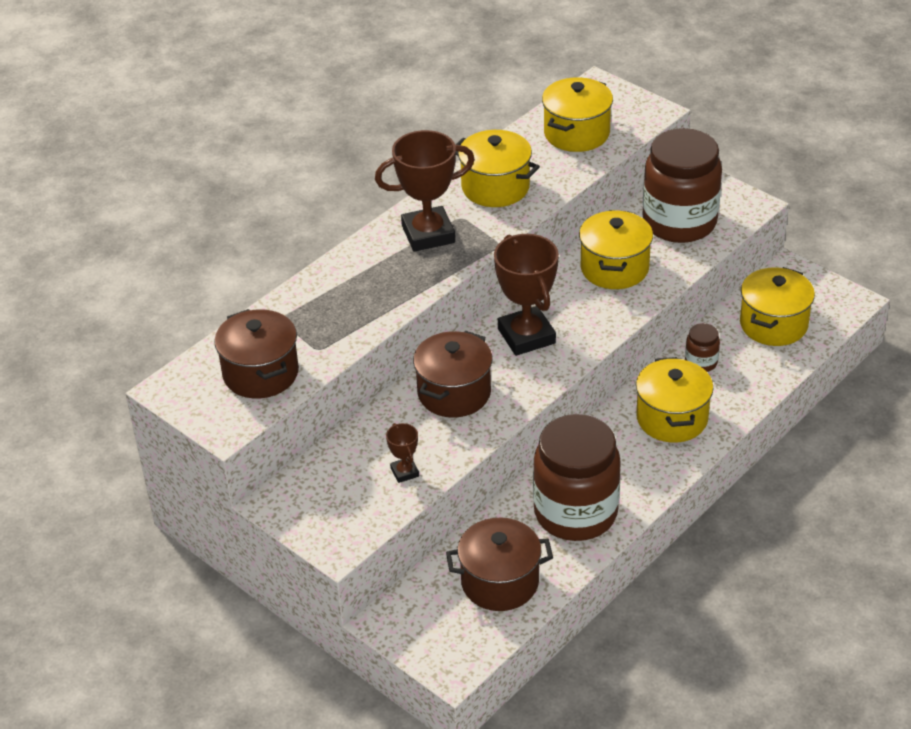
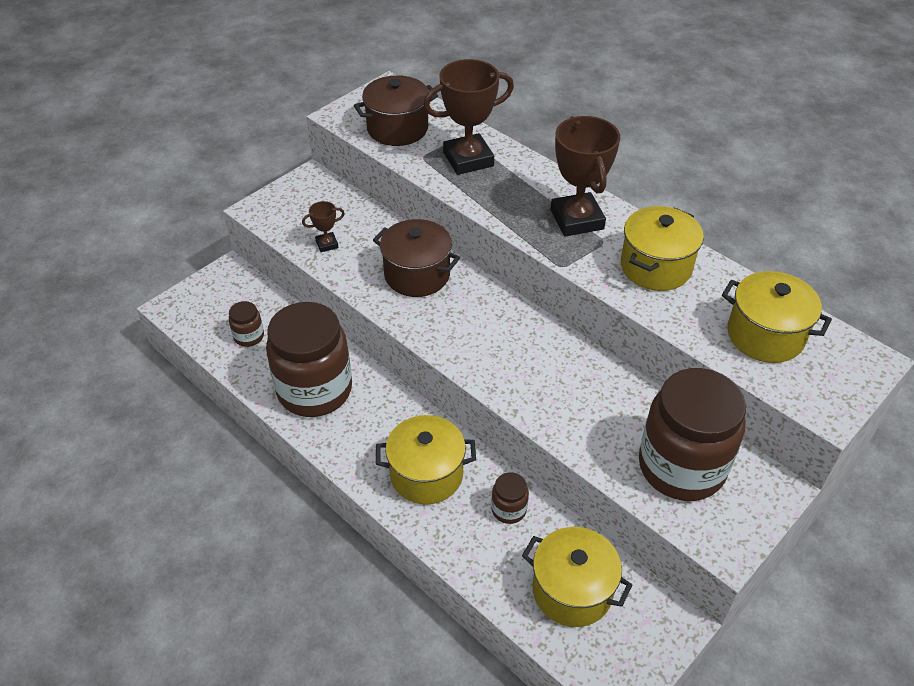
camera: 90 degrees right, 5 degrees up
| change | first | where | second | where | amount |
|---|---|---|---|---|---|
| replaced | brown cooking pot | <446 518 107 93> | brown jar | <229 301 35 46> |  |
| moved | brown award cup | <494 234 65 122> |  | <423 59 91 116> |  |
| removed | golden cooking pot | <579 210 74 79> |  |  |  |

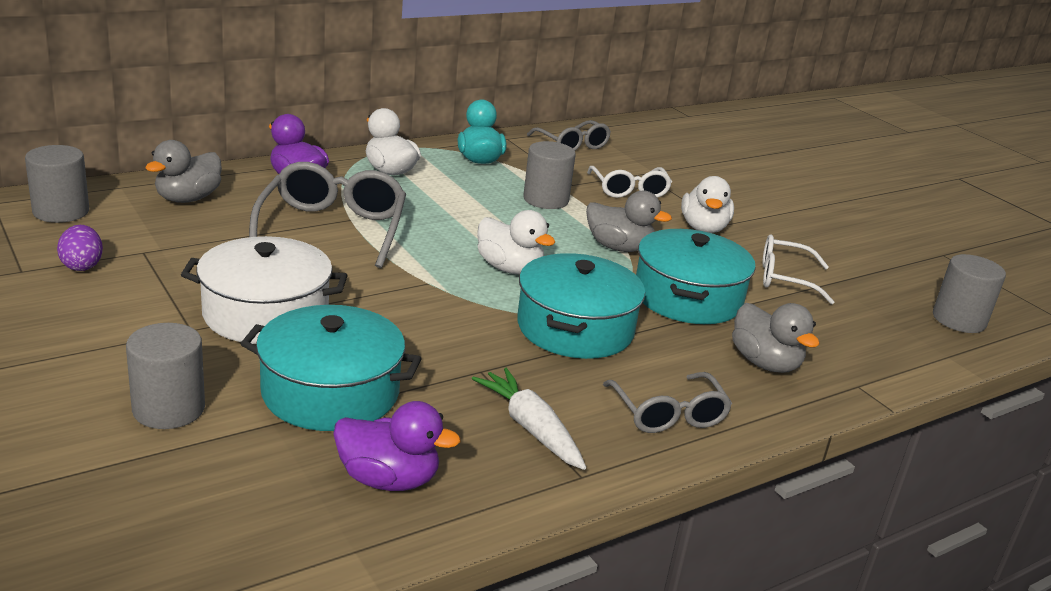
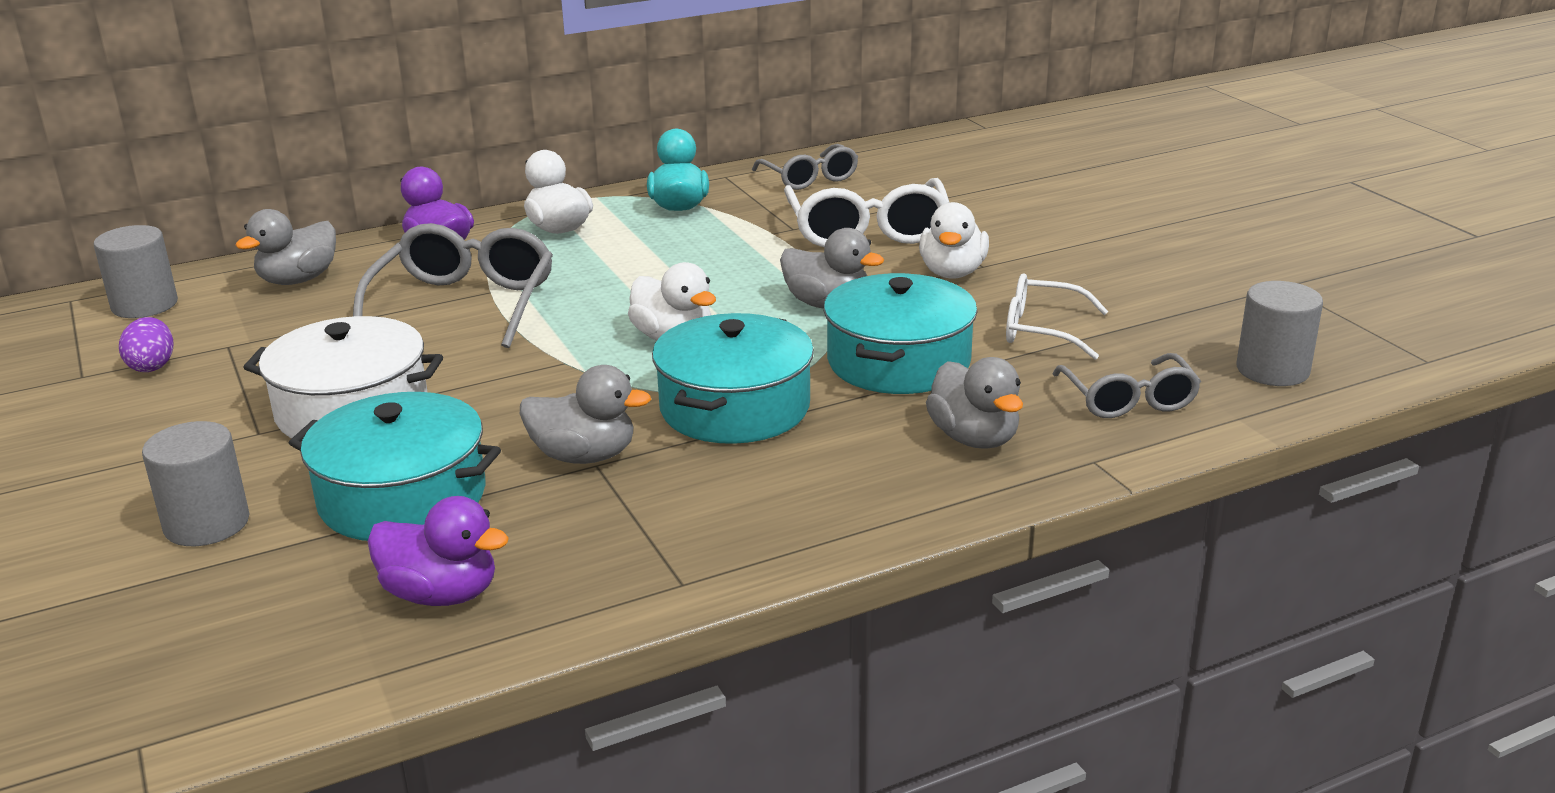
camera: 10 degrees right, 0 degrees up
| change | first | where | second | where | amount |
|---|---|---|---|---|---|
| removed | snow-white carrot | <472 368 114 102> |  |  |  |
| removed | ash-grey cylinder | <523 141 53 68> |  |  |  |
| resized | snow-white glasses | <587 166 85 32> |  | <784 178 166 69> | x1.60 |
| moved | ash-grey glasses | <603 372 129 61> |  | <1052 353 149 65> |  |
| added |  |  | ash-grey duck | <520 365 131 99> |  |

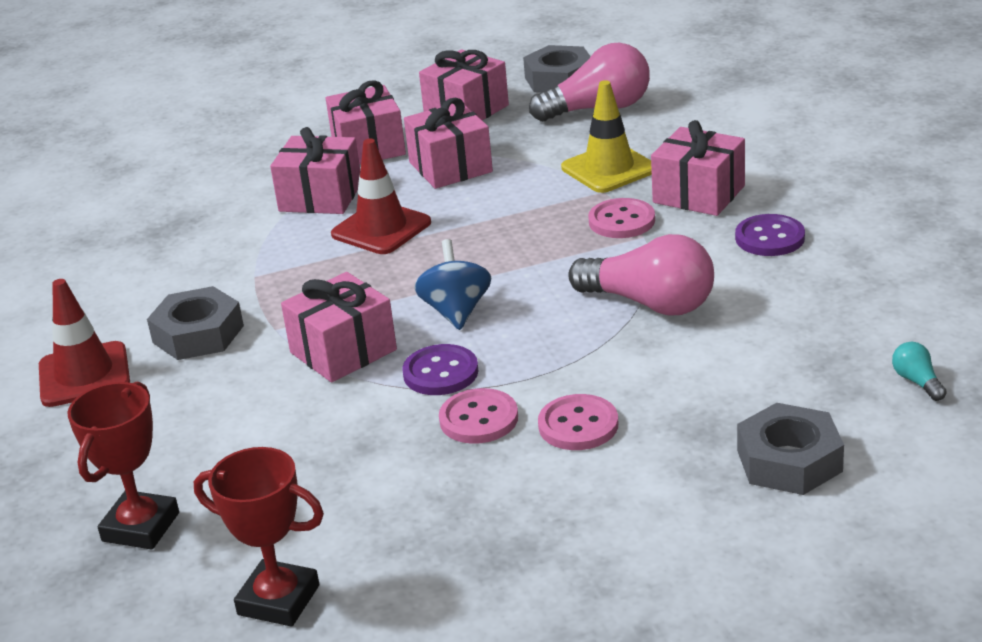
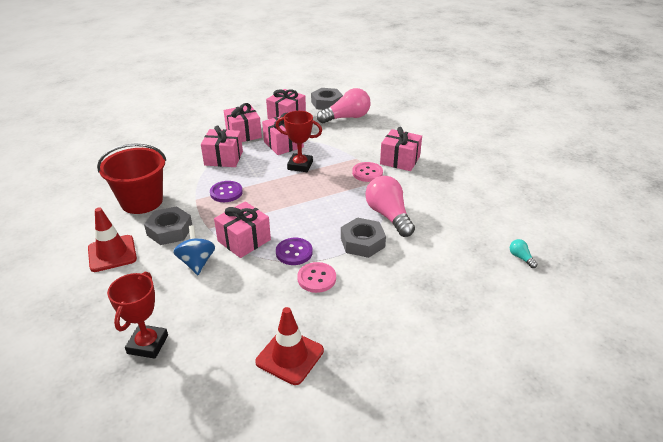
camera: 10 degrees left, 5 degrees up
| change | first | where | second | where | amount |
|---|---|---|---|---|---|
| moved | crimson award cup | <194 447 130 179> |  | <276 111 46 61> |  |
| moved | crimson traffic cone | <331 139 100 115> |  | <255 307 69 78> |  |
| moved | royal blue whirligig | <414 239 77 91> |  | <173 225 42 50> |  |
| removed | rosy sewing button | <538 394 80 56> |  |  |  |
| removed | golden traffic cone | <561 80 91 113> |  |  |  |
| turned | rosy bulb | <568 234 146 81> |  | <365 176 50 61> | 135 degrees counterclockwise |
| moved | purple sewing button | <735 214 70 42> |  | <210 181 33 21> |  |
| moved | ash-grey nut | <737 403 107 92> |  | <341 217 45 41> |  |
| added |  |  | crimson sand bucket | <97 144 69 70> |  |

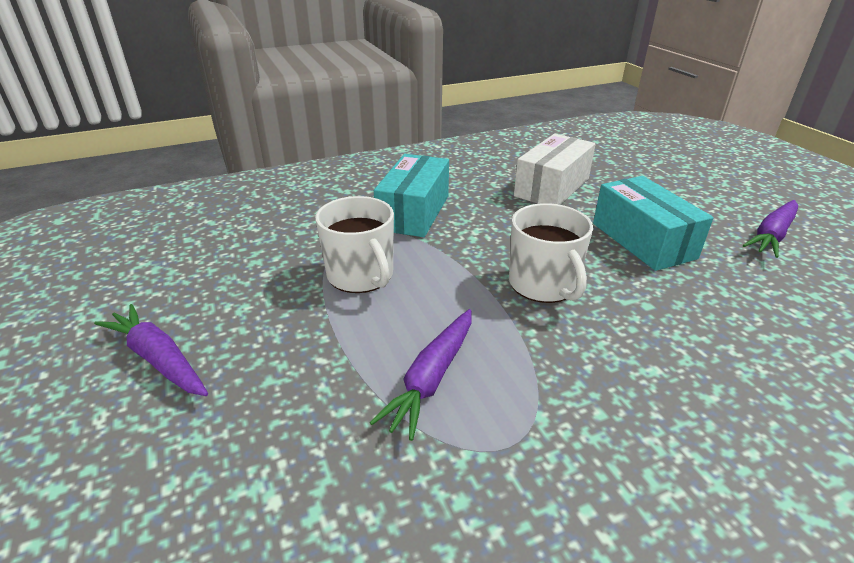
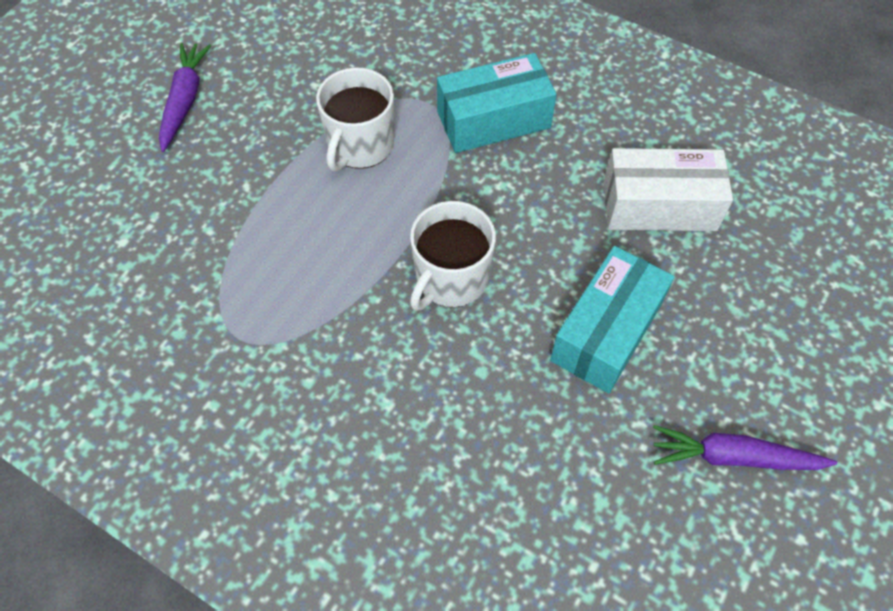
camera: 55 degrees right, 25 degrees up
| change | first | where | second | where | amount |
|---|---|---|---|---|---|
| removed | purple carrot | <370 309 102 132> |  |  |  |

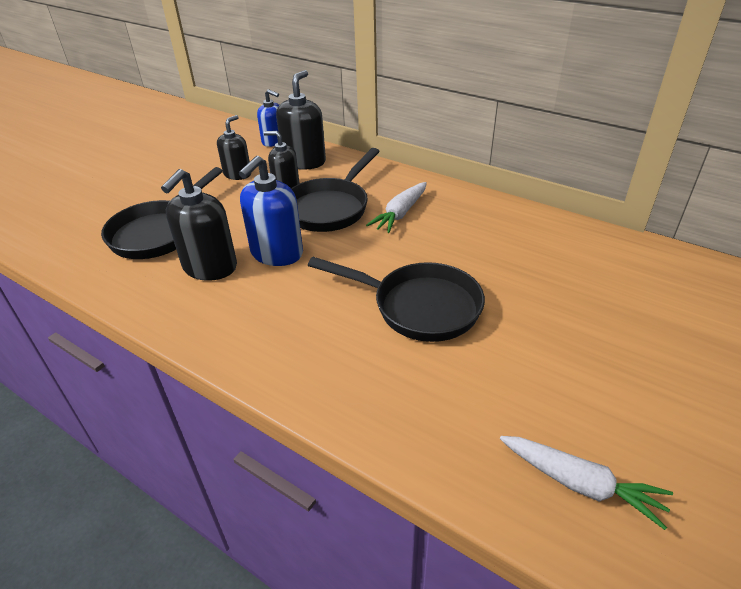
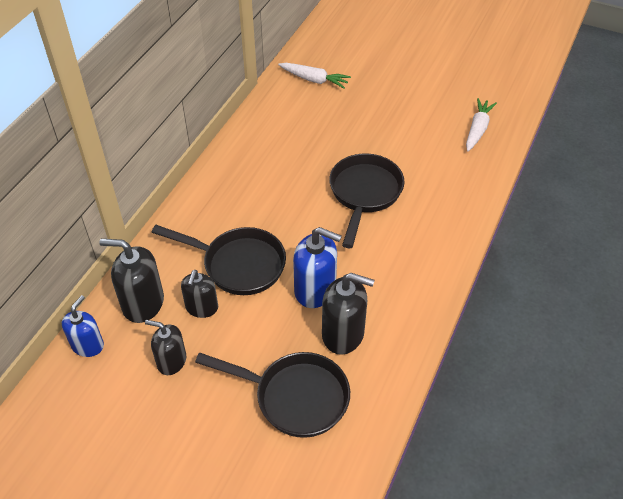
camera: 100 degrees left, 10 degrees up
| change | first | where | second | where | amount |
|---|---|---|---|---|---|
| moved | snow-white carrot | <366 182 61 51> |  | <278 63 73 26> |  |

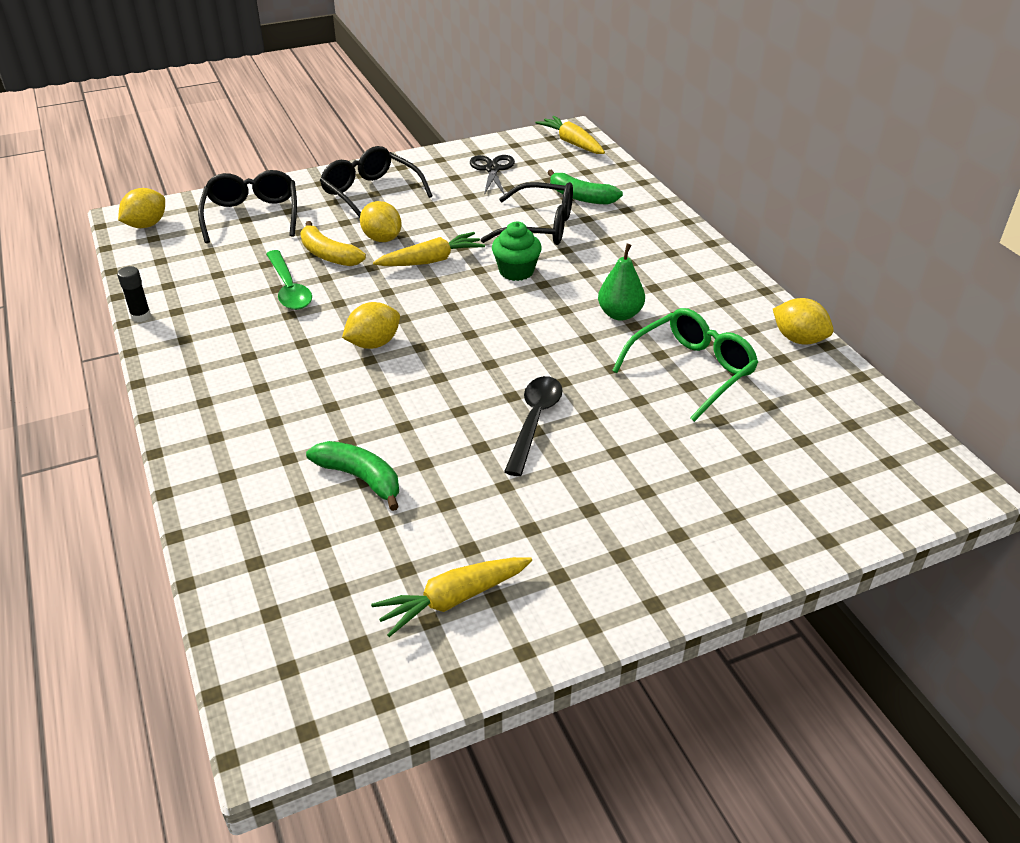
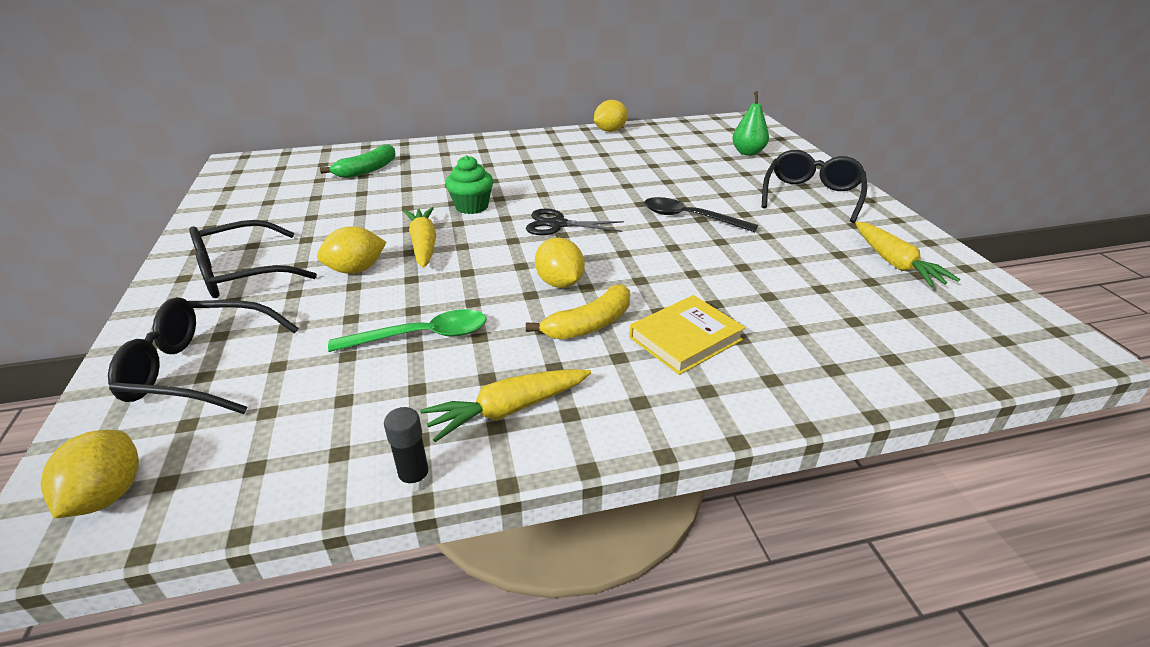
camera: 80 degrees left, 5 degrees down
| change | first | where | second | where | amount |
|---|---|---|---|---|---|
| turned | golden lemon | <118 188 47 40> |  | <41 430 98 89> | 45 degrees clockwise |
| moved | golden banana | <300 221 66 45> |  | <526 284 104 56> |  |
| removed | emerald banana | <306 441 93 70> |  |  |  |
| moved | jet-black shears | <470 155 45 40> |  | <526 209 98 26> |  |
| moved | jet-black glasses | <481 182 92 63> |  | <762 150 105 73> |  |
| moved | golden carrot | <535 116 70 38> |  | <420 369 171 73> |  |
| moved | emerald toy pear | <598 244 47 77> |  | <732 91 37 65> |  |
| removed | emerald glasses | <612 308 146 114> |  |  |  |
| added |  |  | golden book | <629 295 116 80> |  |

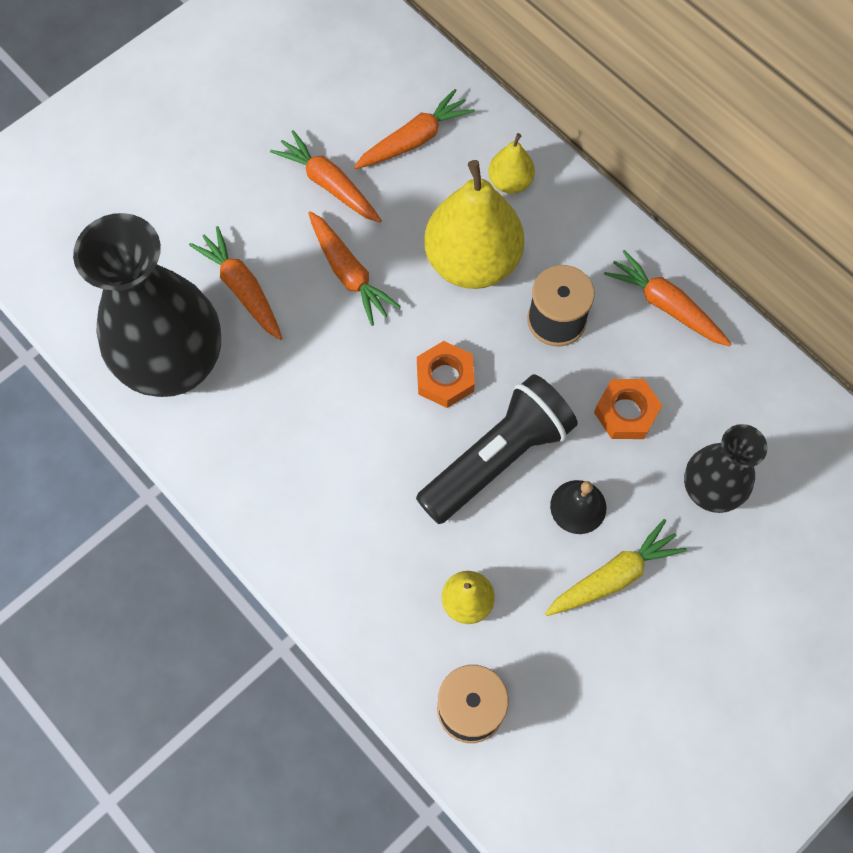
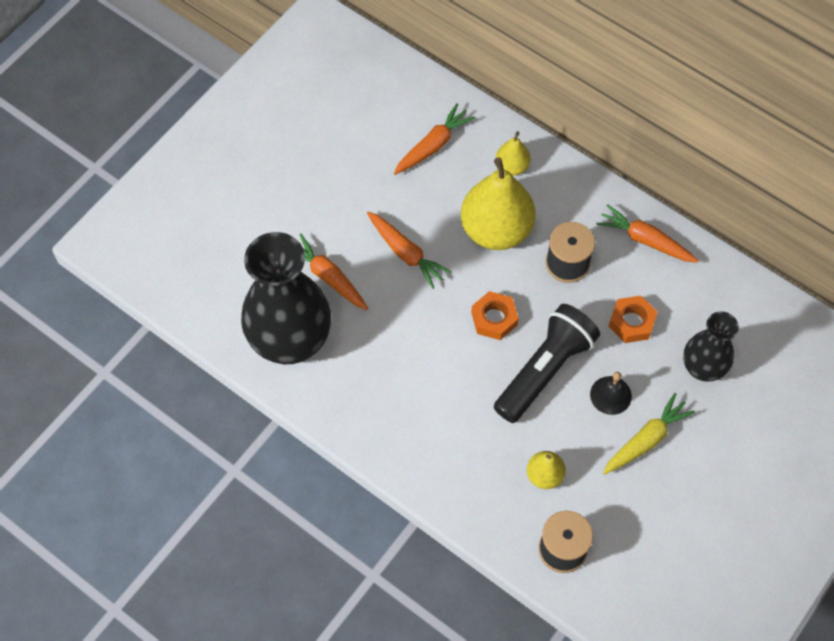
camera: 10 degrees left, 5 degrees down
| change | first | where | second | where | amount |
|---|---|---|---|---|---|
| removed | orange carrot | <270 130 112 93> |  |  |  |

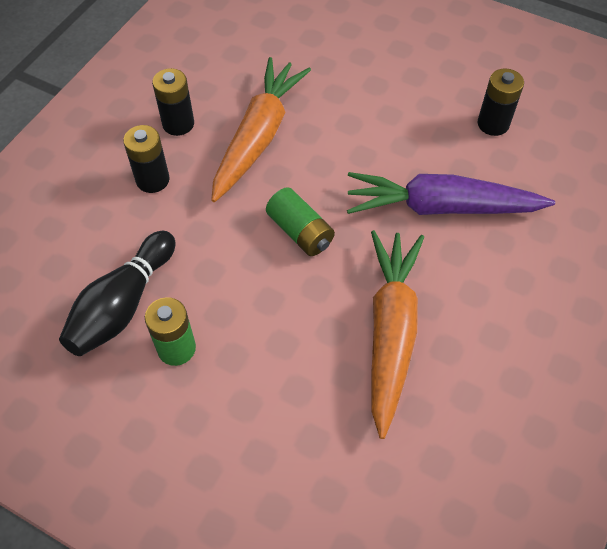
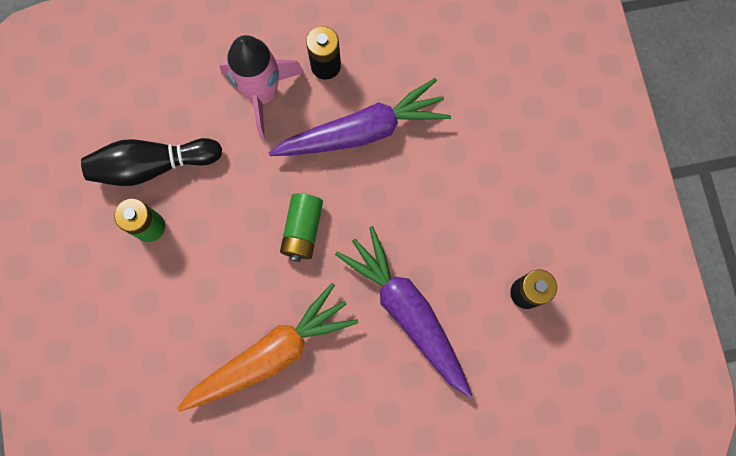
camera: 50 degrees right, 20 degrees up
| change | first | where | second | where | amount |
|---|---|---|---|---|---|
| replaced | jet-black power cell | <123 125 47 68> | rosy rocket | <219 35 86 104> |  |
| recoloured | orange carrot | <211 57 100 145> | purple carrot | <269 78 182 78> |  |

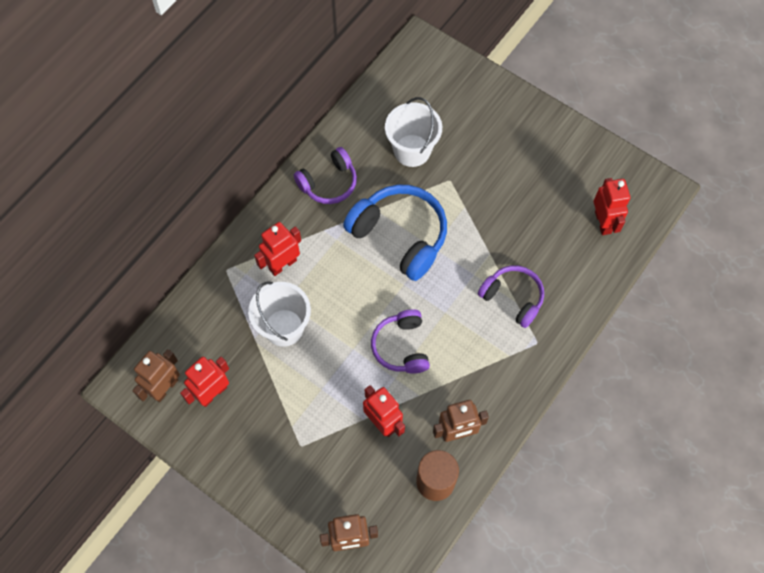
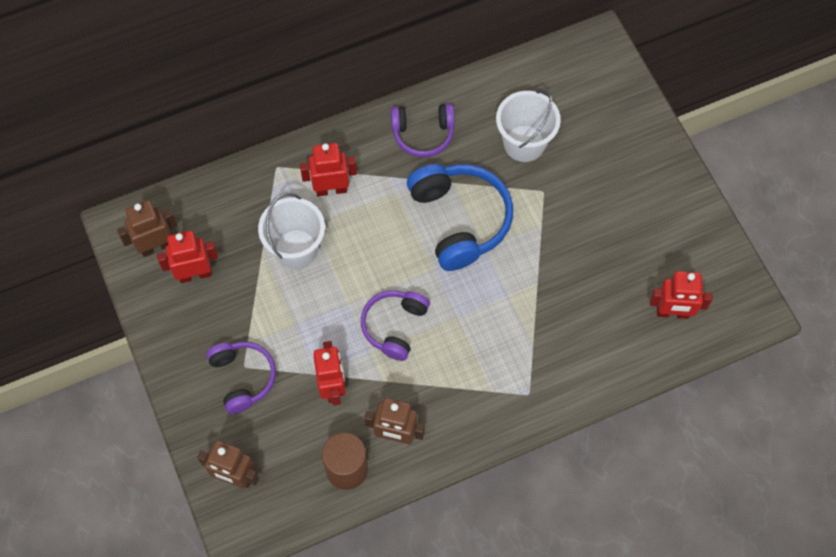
camera: 30 degrees right, 0 degrees up
| change | first | where | second | where | amount |
|---|---|---|---|---|---|
| moved | purple over-ear headphones | <478 265 66 63> |  | <206 342 70 72> |  |
| turned | crimson robot | <594 178 36 57> |  | <650 271 62 48> | 75 degrees clockwise |

